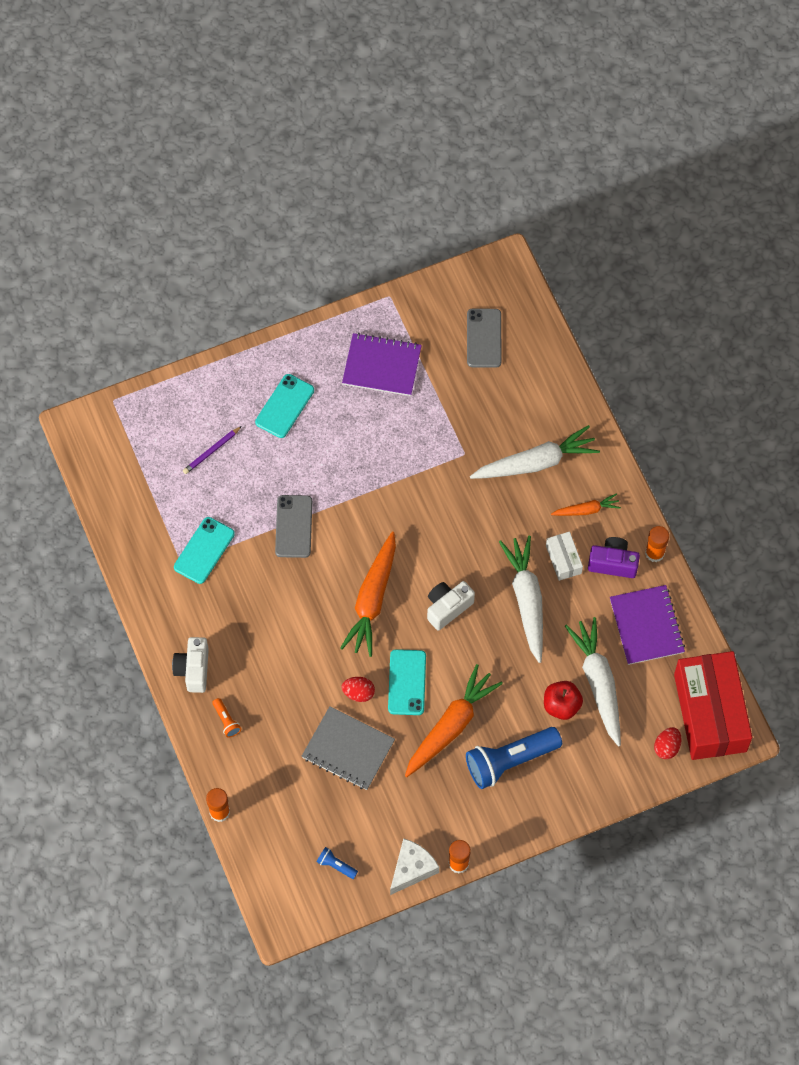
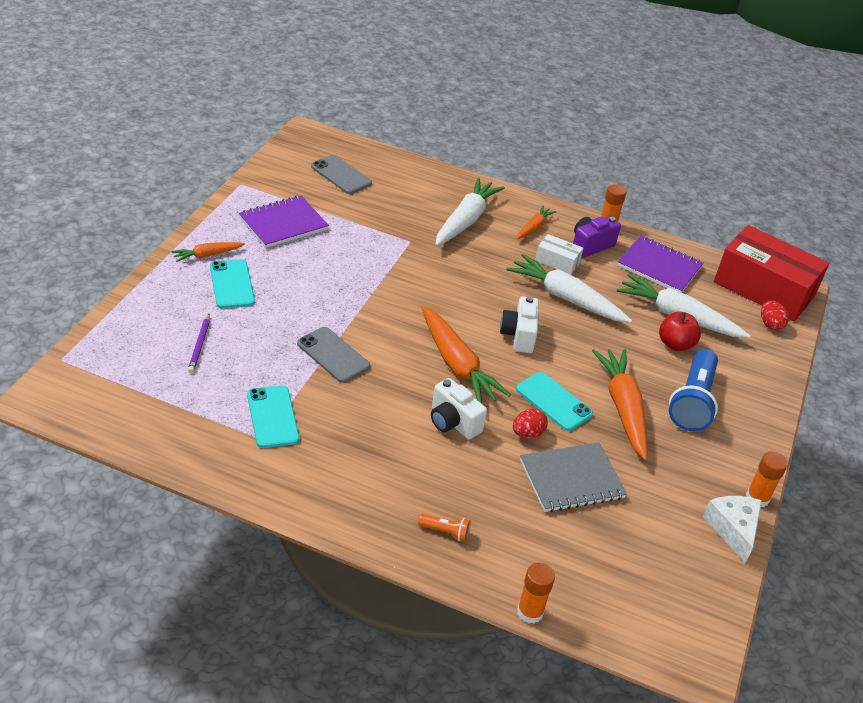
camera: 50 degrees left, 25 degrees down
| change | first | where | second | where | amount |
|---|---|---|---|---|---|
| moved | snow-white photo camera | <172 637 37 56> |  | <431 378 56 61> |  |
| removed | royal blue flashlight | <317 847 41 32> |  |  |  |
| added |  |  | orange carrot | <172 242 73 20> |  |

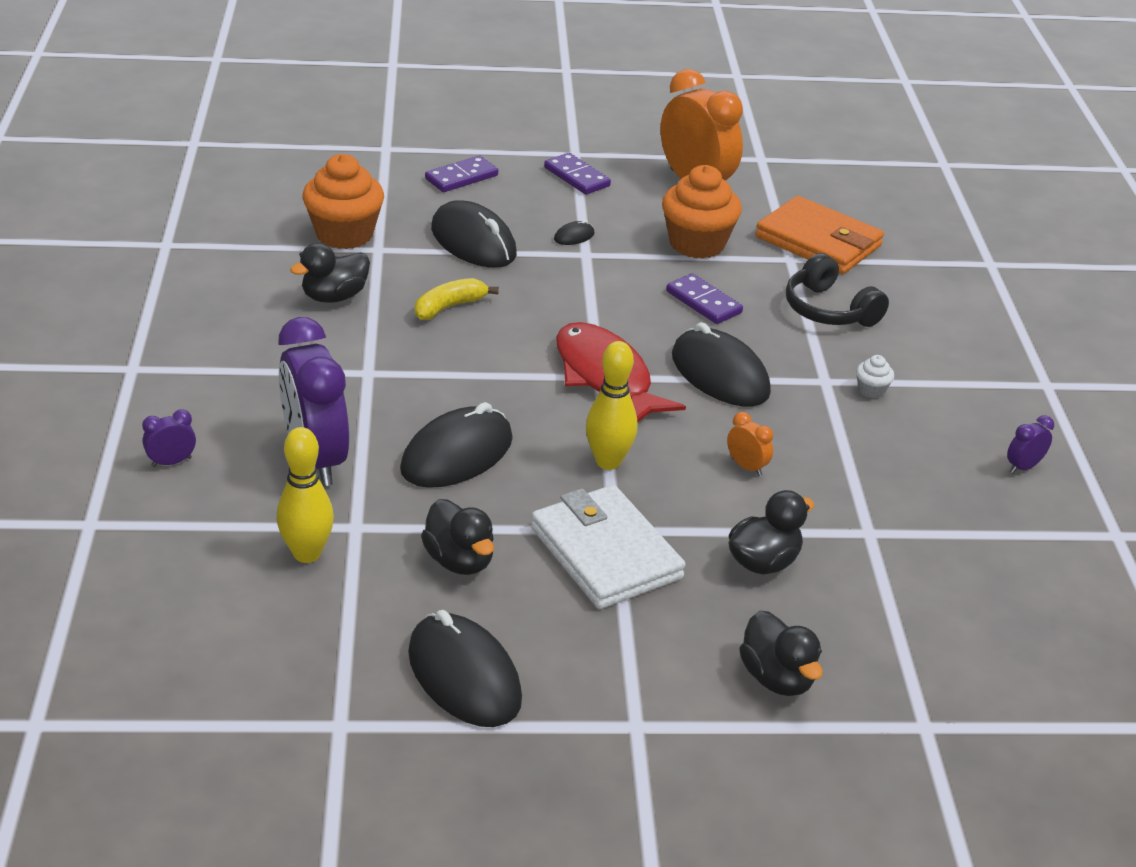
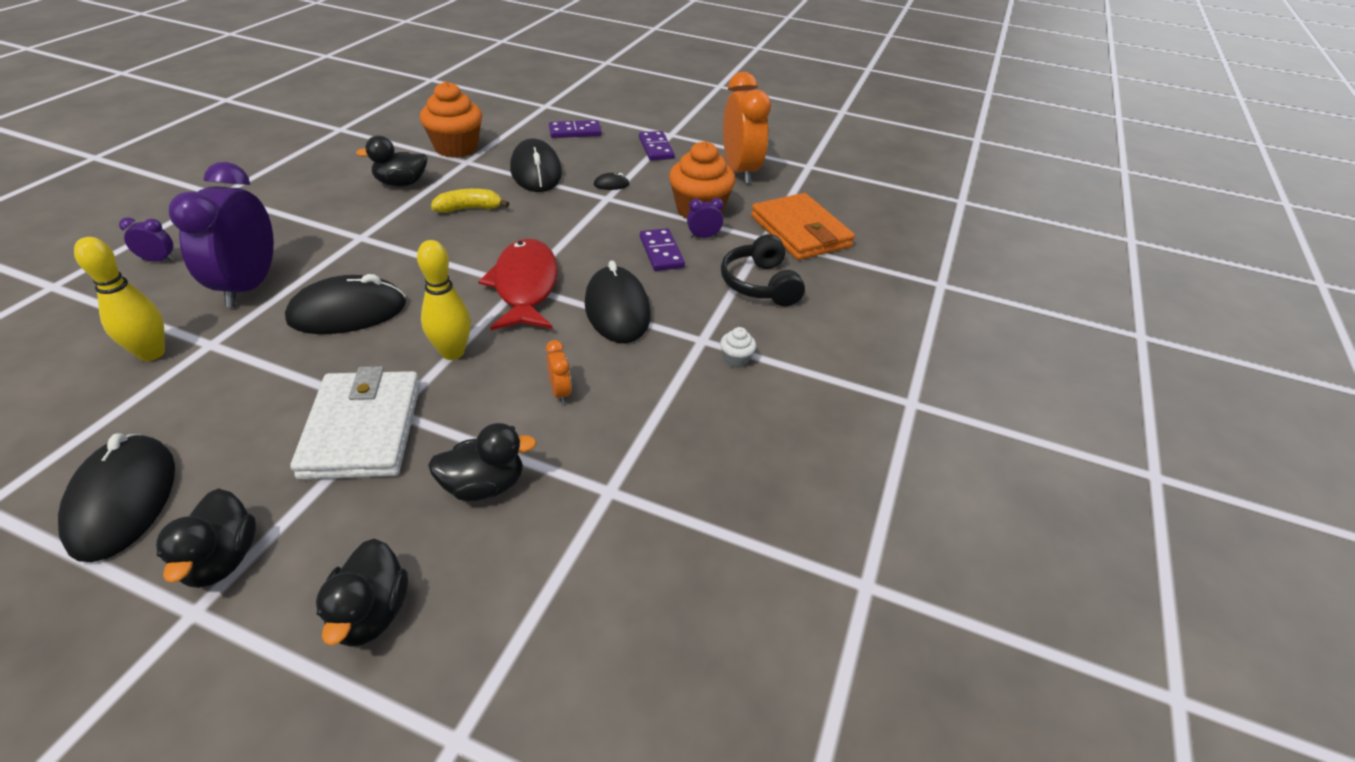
camera: 25 degrees right, 5 degrees up
| change | first | where | second | where | amount |
|---|---|---|---|---|---|
| moved | jet-black duck | <421 499 73 76> |  | <156 488 100 100> |  |
| moved | purple alarm clock | <1007 415 47 58> |  | <687 198 36 40> |  |

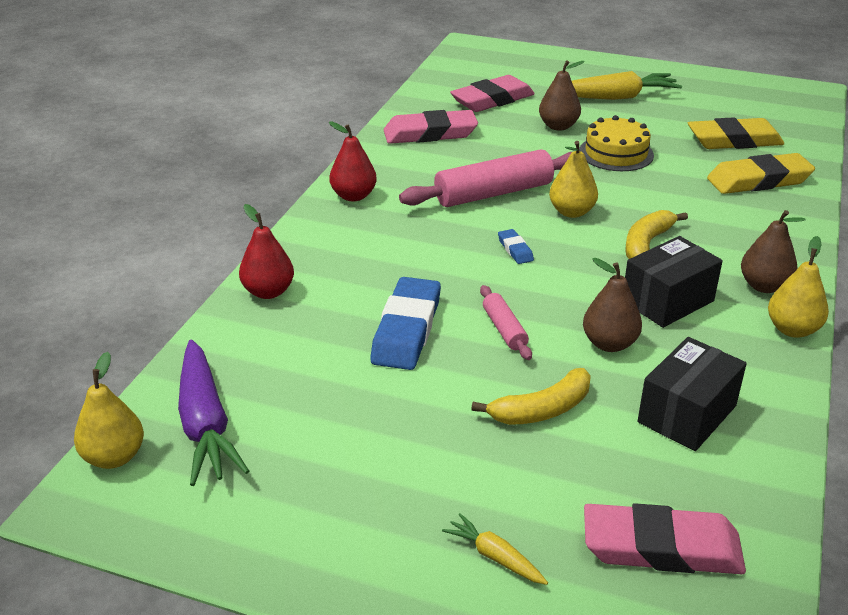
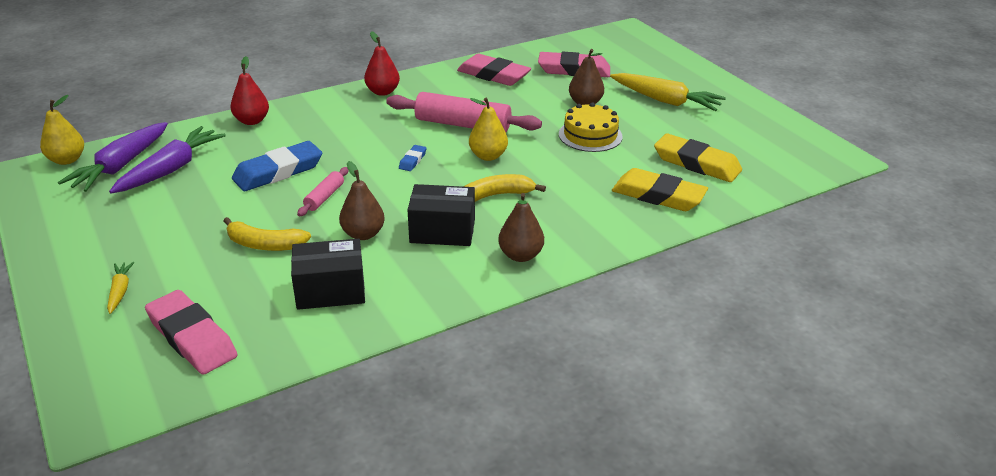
camera: 40 degrees right, 0 degrees up
| change | first | where | second | where | amount |
|---|---|---|---|---|---|
| removed | golden toy pear | <768 236 61 102> |  |  |  |
| added |  |  | purple carrot | <109 126 117 67> |  |

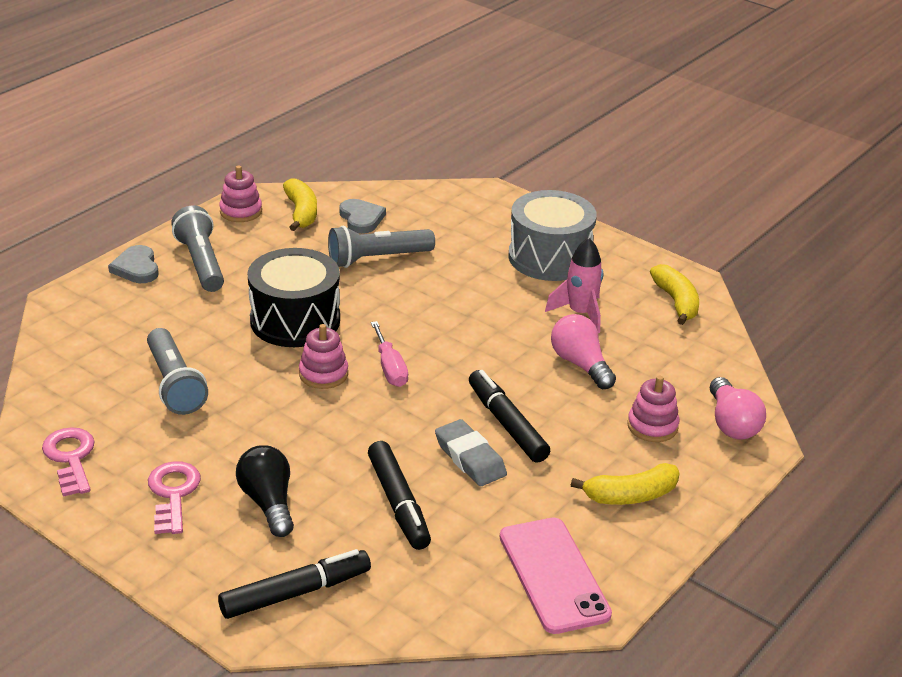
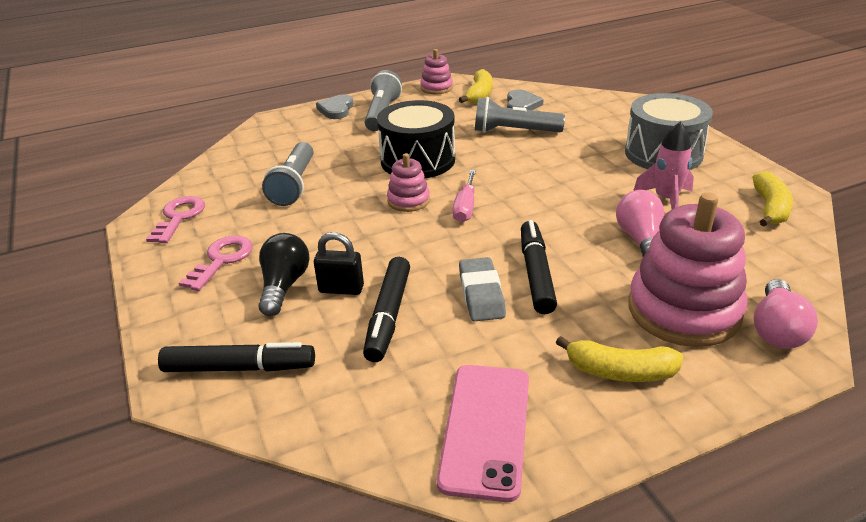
camera: 30 degrees right, 0 degrees up
| change | first | where | second | where | amount |
|---|---|---|---|---|---|
| resized | rosy ring stacker | <627 376 52 66> |  | <628 192 119 155> | x2.03 |
| added |  |  | jet-black lock | <314 232 50 63> |  |

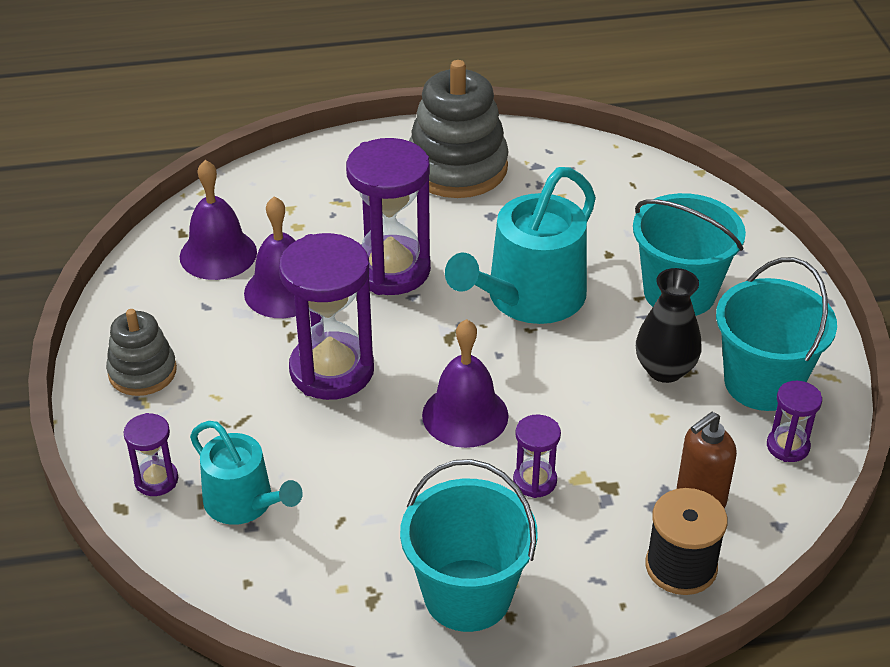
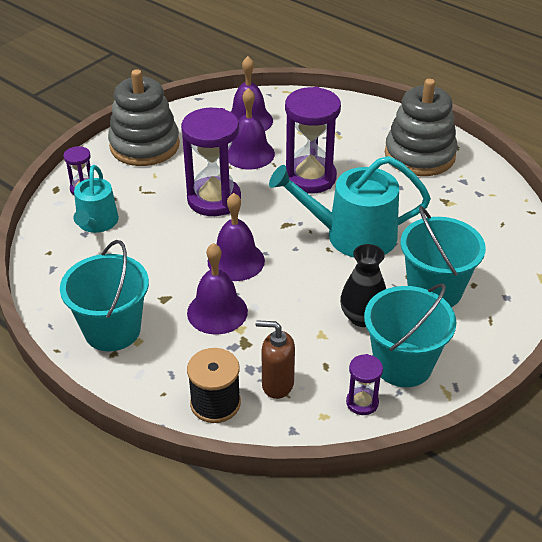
camera: 50 degrees right, 0 degrees up
| change | first | where | second | where | amount |
|---|---|---|---|---|---|
| resized | ash-grey ring stacker | <106 309 71 87> |  | <108 69 72 97> | x1.73 |
| replaced | purple sand timer | <513 414 48 84> | purple hand bell | <187 243 61 92> |  |

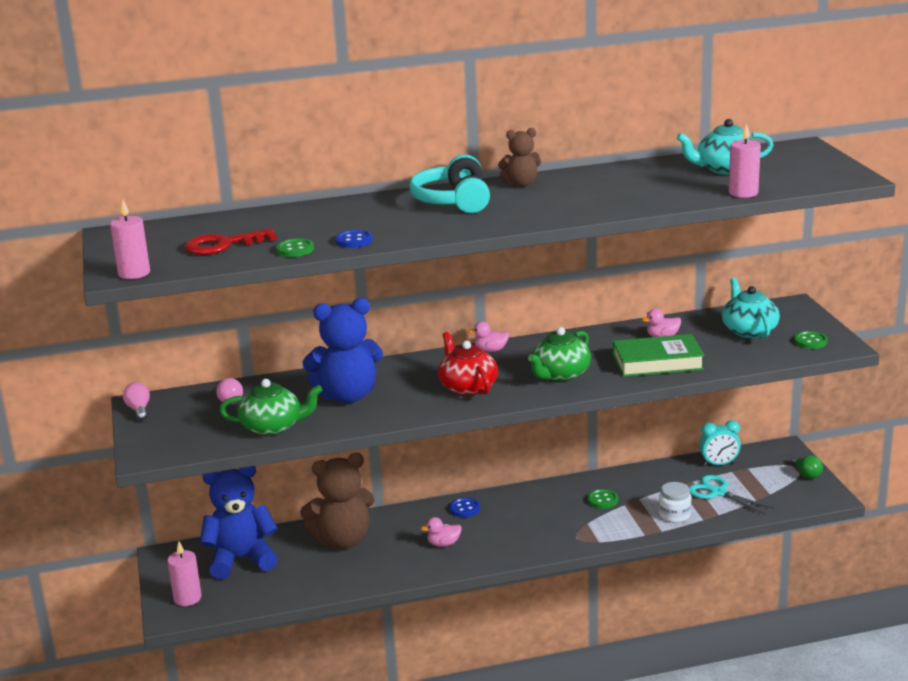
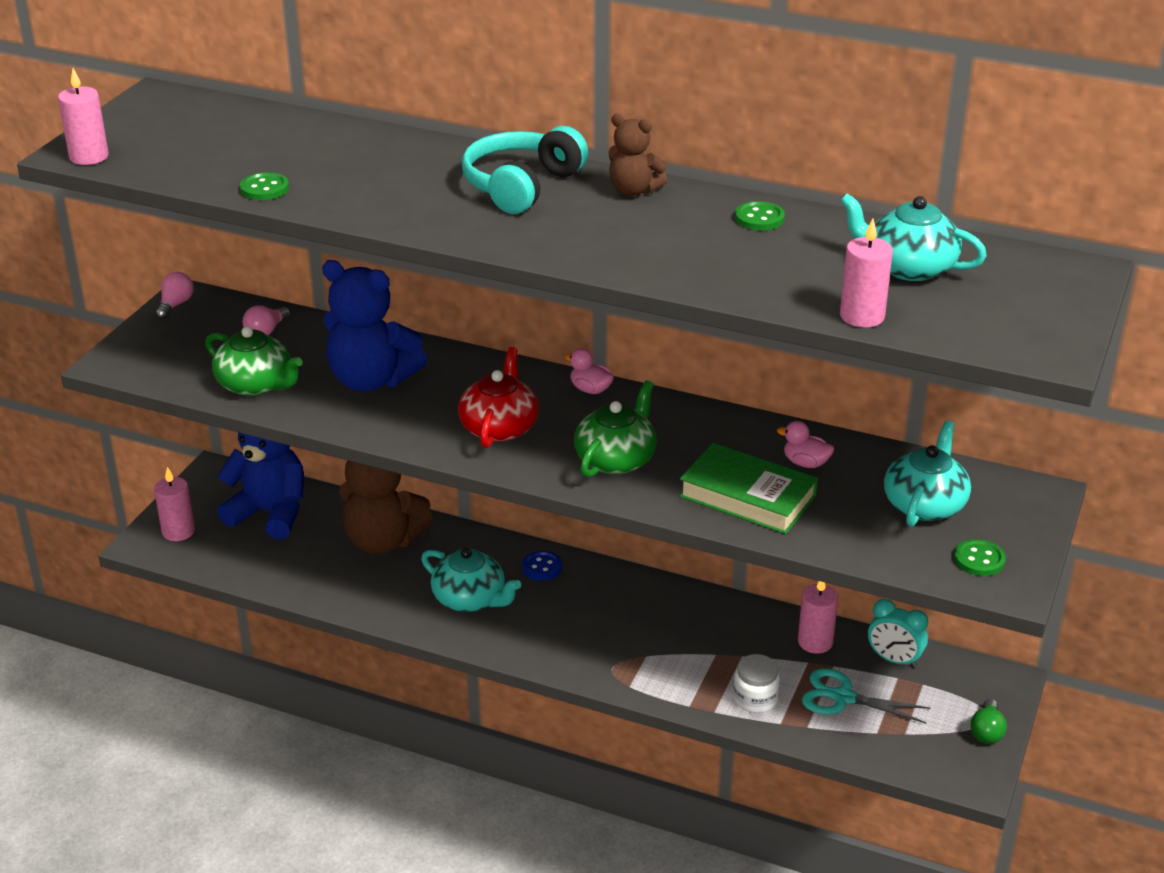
camera: 35 degrees right, 10 degrees up
| change | first | where | second | where | amount |
|---|---|---|---|---|---|
| removed | crimson key | <185 228 92 27> |  |  |  |
| removed | royal blue sewing button | <335 230 38 18> |  |  |  |
| replaced | rosy duck | <421 517 41 30> | aqua tea pot | <421 548 100 64> |  |
| turned | emerald tea pot | <528 327 63 54> |  | <574 380 83 98> | 135 degrees clockwise |
| moved | emerald sewing button | <587 489 31 20> |  | <735 201 50 29> |  |
| turned | aqua shears | <689 475 85 40> |  | <802 668 128 56> | 60 degrees counterclockwise |
| added |  |  | rosy pillar candle | <798 581 40 73> |  |

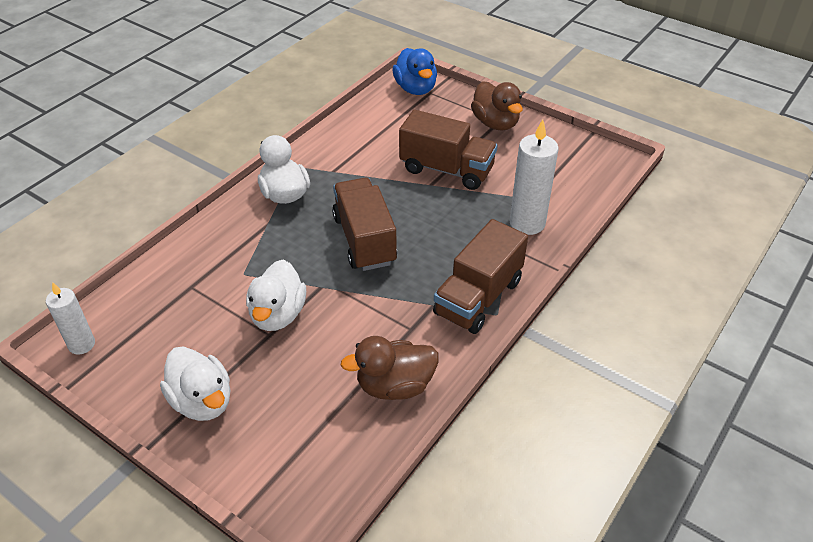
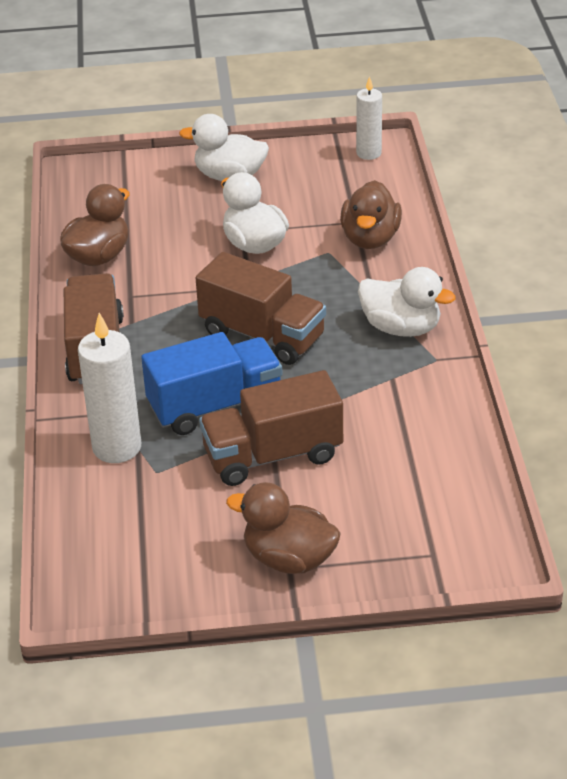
camera: 140 degrees right, 5 degrees down
| change | first | where | second | where | amount |
|---|---|---|---|---|---|
| removed | royal blue duck | <392 48 45 47> |  |  |  |
| added |  |  | royal blue toy truck | <141 332 142 103> |  |
| added |  |  | brown duck | <340 180 62 69> |  |

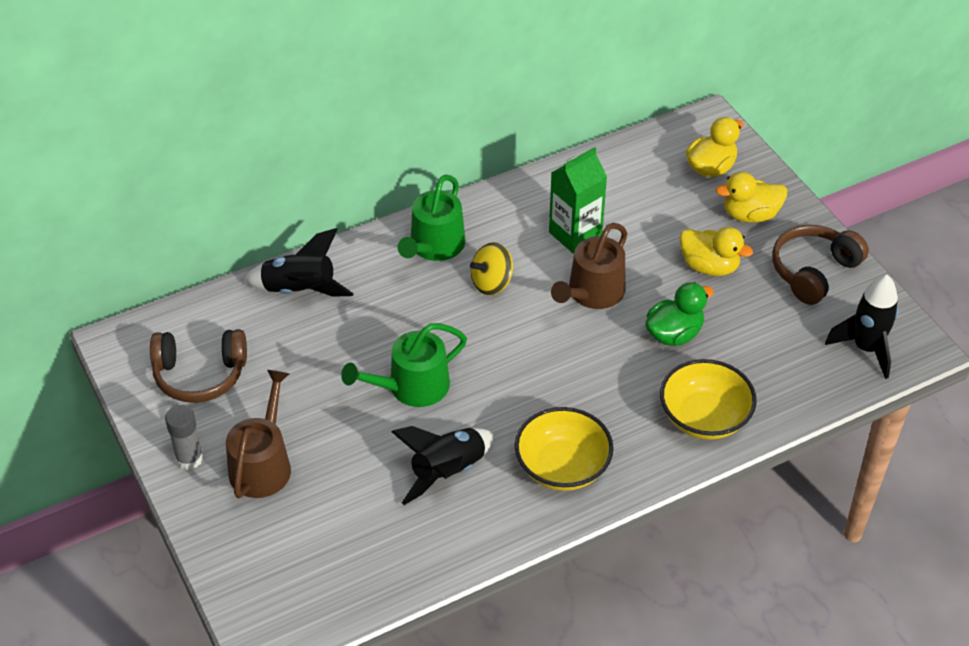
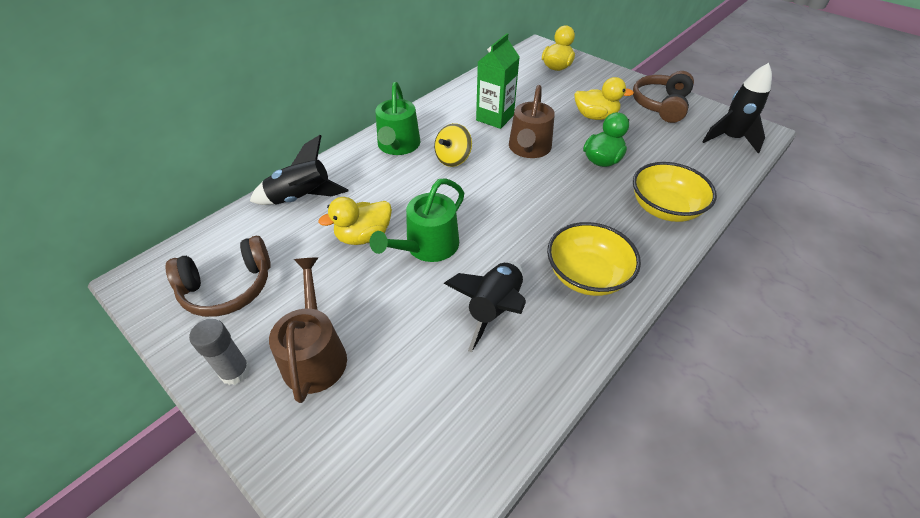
camera: 20 degrees left, 0 degrees up
| change | first | where | second | where | amount |
|---|---|---|---|---|---|
| moved | golden duck | <716 172 71 51> |  | <318 197 74 48> |  |

